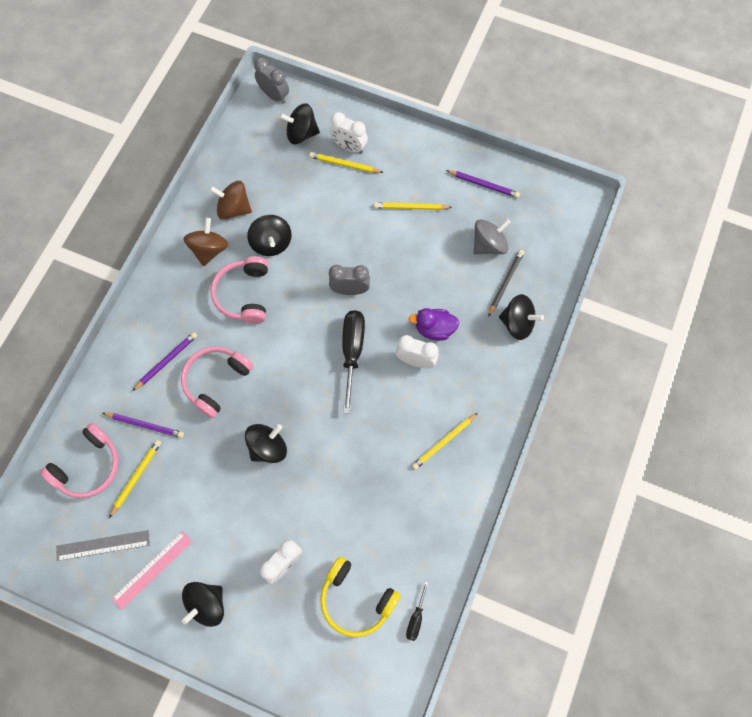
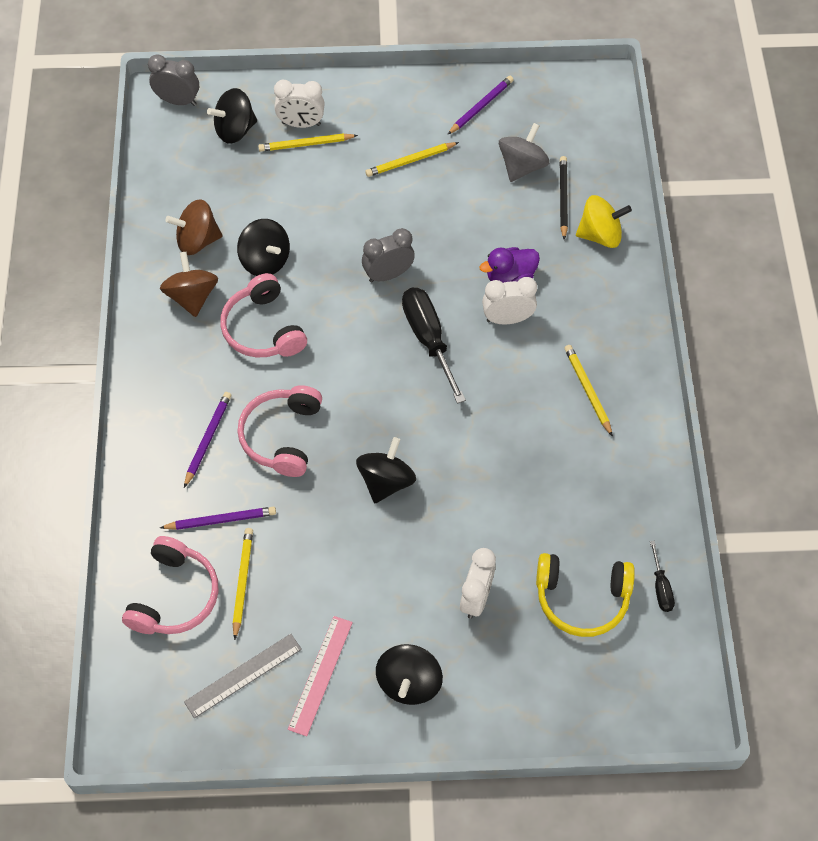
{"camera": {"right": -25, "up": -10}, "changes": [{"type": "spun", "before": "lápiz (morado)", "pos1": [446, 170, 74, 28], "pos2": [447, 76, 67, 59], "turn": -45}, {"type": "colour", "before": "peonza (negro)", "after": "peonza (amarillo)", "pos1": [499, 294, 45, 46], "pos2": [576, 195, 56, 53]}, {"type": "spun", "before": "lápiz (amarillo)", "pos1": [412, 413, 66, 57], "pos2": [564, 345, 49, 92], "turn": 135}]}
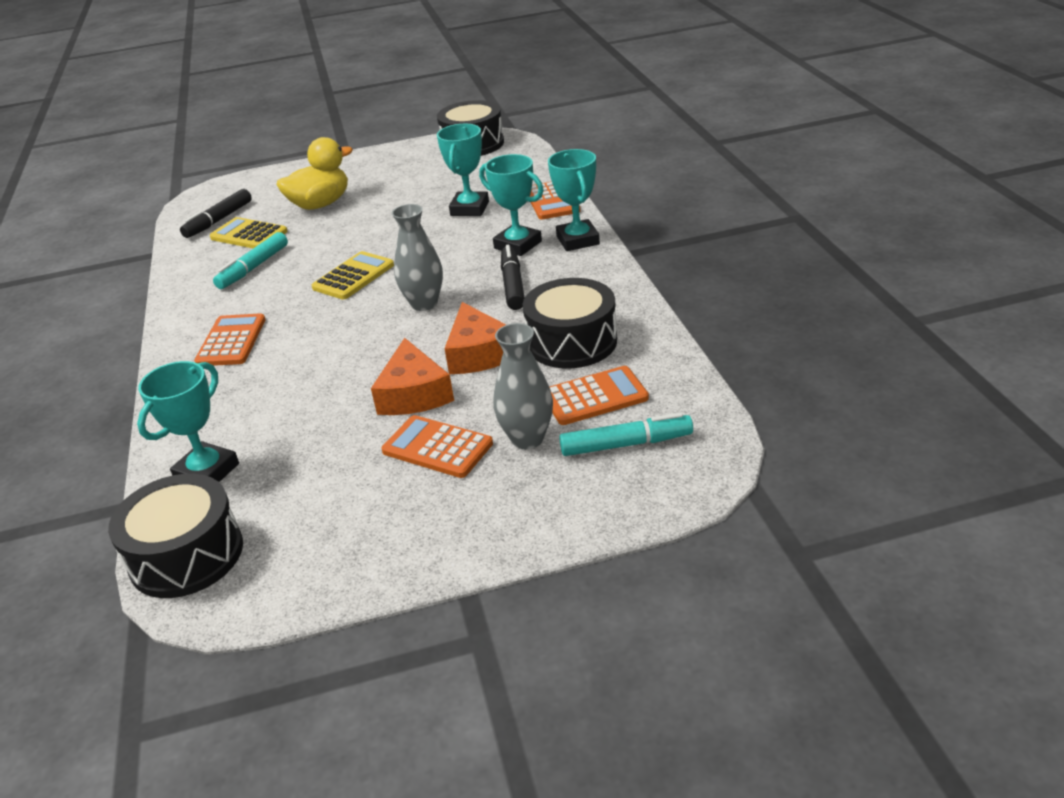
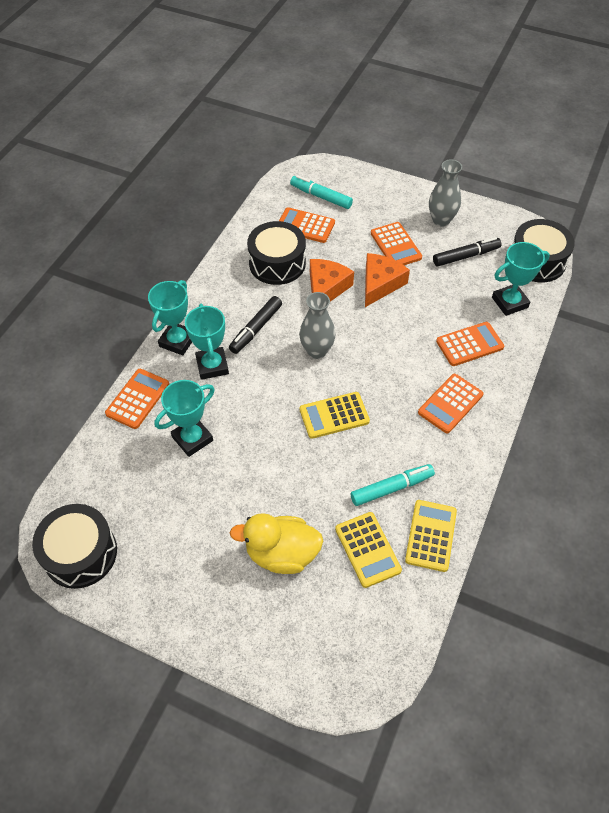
{"camera": {"right": -145, "up": 20}, "changes": [{"type": "relocated", "before": "rotulador (negro)", "pos1": [180, 189, 72, 49], "pos2": [433, 237, 68, 30]}, {"type": "relocated", "before": "florero (gris)", "pos1": [494, 323, 59, 126], "pos2": [429, 159, 33, 68]}, {"type": "appeared", "after": "calculadora (naranja)", "pos2": [436, 322, 68, 44]}, {"type": "appeared", "after": "calculadora (amarillo)", "pos2": [405, 500, 52, 72]}]}
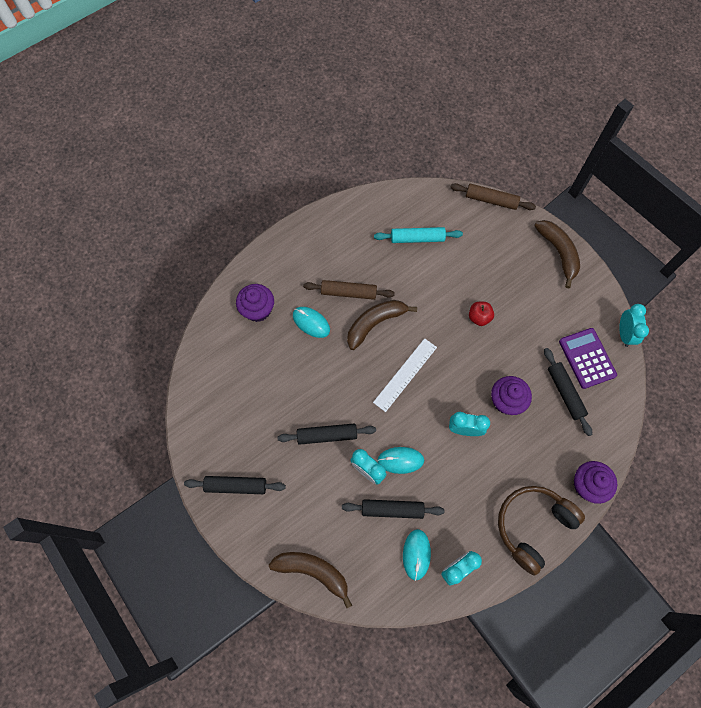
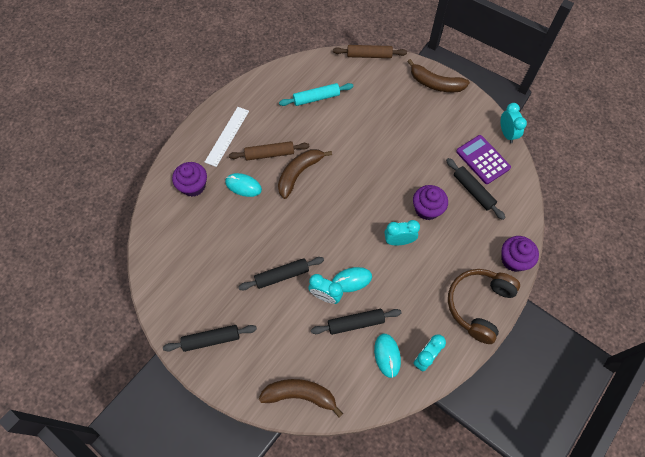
{"camera": {"right": -15, "up": -5}, "changes": [{"type": "spun", "before": "plátano (marrón)", "pos1": [534, 220, 46, 68], "pos2": [407, 59, 63, 33], "turn": 150}, {"type": "missing", "before": "manzana (rojo)", "pos1": [469, 302, 25, 24]}, {"type": "relocated", "before": "regla (blanco)", "pos1": [373, 338, 64, 74], "pos2": [205, 107, 44, 60]}]}
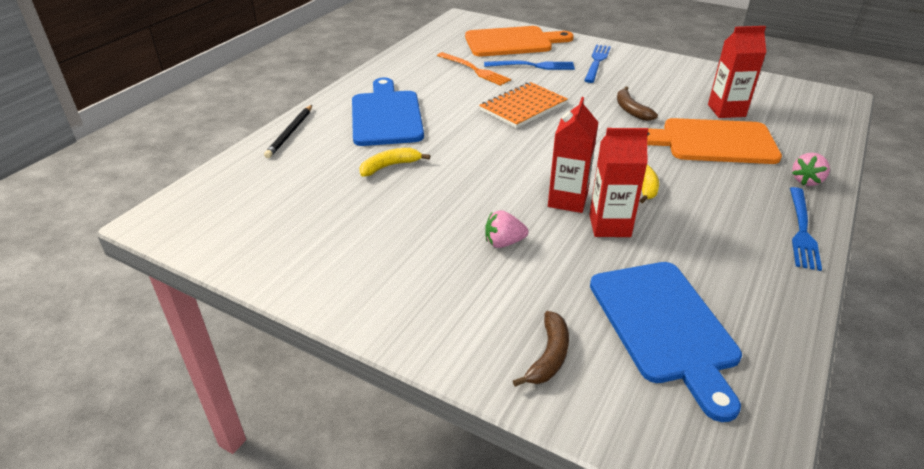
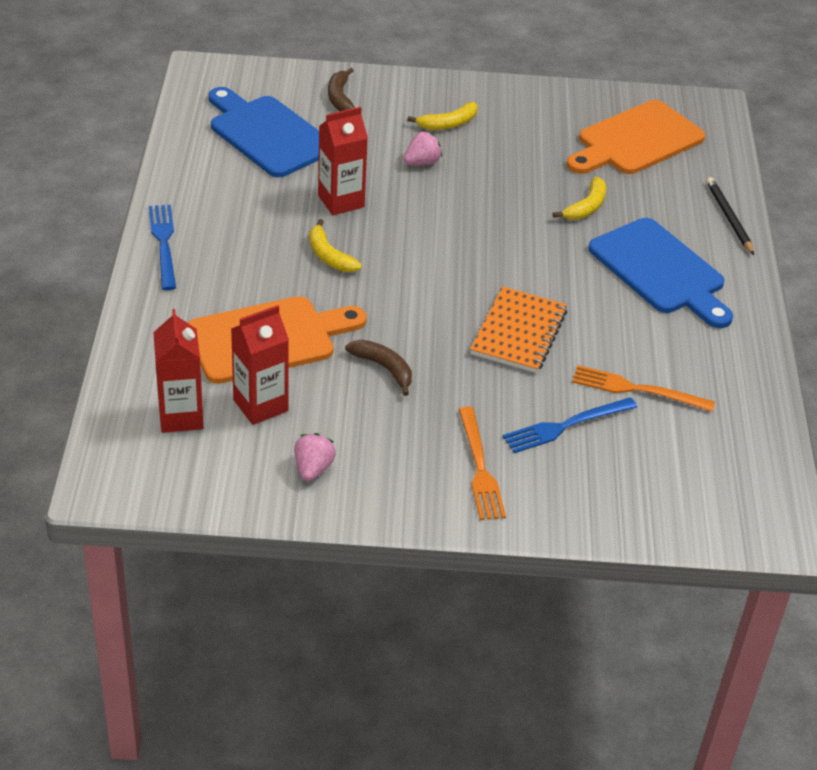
{"camera": {"right": 150, "up": 5}, "changes": [{"type": "relocated", "before": "tabla de cortar (naranja)", "pos1": [465, 26, 109, 30], "pos2": [567, 100, 139, 74]}, {"type": "colour", "before": "tenedor (azul)", "after": "tenedor (naranja)", "pos1": [584, 45, 27, 38], "pos2": [459, 407, 47, 113]}, {"type": "relocated", "before": "cartón de leche (rojo)", "pos1": [548, 97, 51, 116], "pos2": [153, 309, 50, 124]}, {"type": "relocated", "before": "fresa (rosa)", "pos1": [792, 153, 38, 33], "pos2": [294, 433, 42, 48]}, {"type": "appeared", "after": "plátano (amarillo)", "pos2": [407, 102, 71, 28]}]}
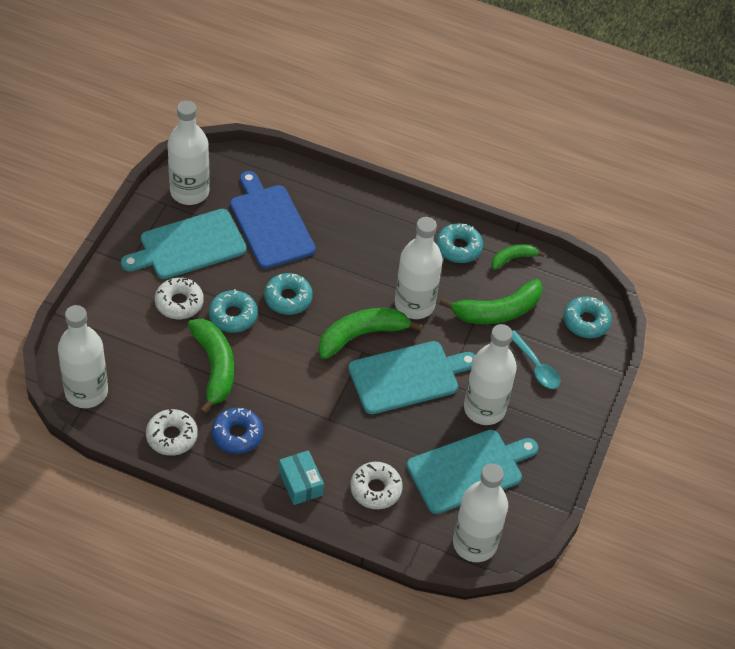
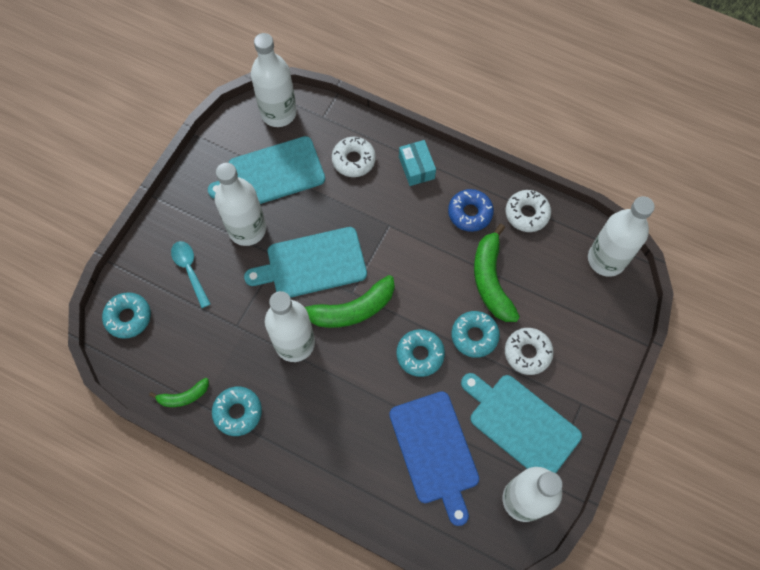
{"camera": {"right": -170, "up": 15}, "changes": [{"type": "spun", "before": "tabla de cortar (turquesa)", "pos1": [121, 209, 126, 70], "pos2": [461, 373, 121, 100], "turn": -120}, {"type": "missing", "before": "plátano (verde)", "pos1": [439, 279, 104, 45]}]}
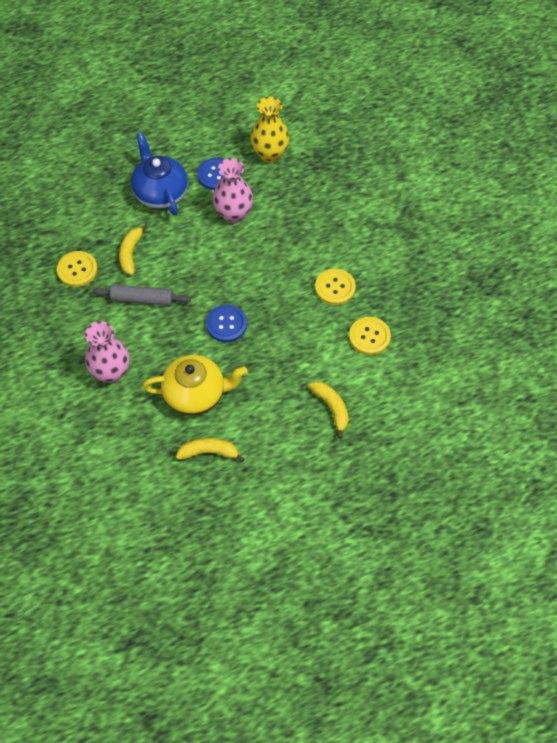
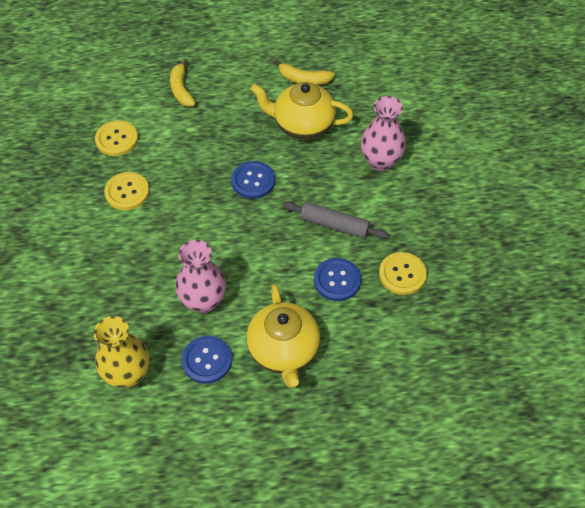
{"camera": {"right": -165, "up": -5}, "changes": [{"type": "colour", "before": "tetera (azul)", "after": "tetera (amarillo)", "pos1": [131, 133, 57, 83], "pos2": [246, 284, 74, 104]}, {"type": "exchanged", "before": "plátano (amarillo)", "after": "botón (azul)", "pos1": [119, 224, 29, 51], "pos2": [314, 258, 47, 43]}]}
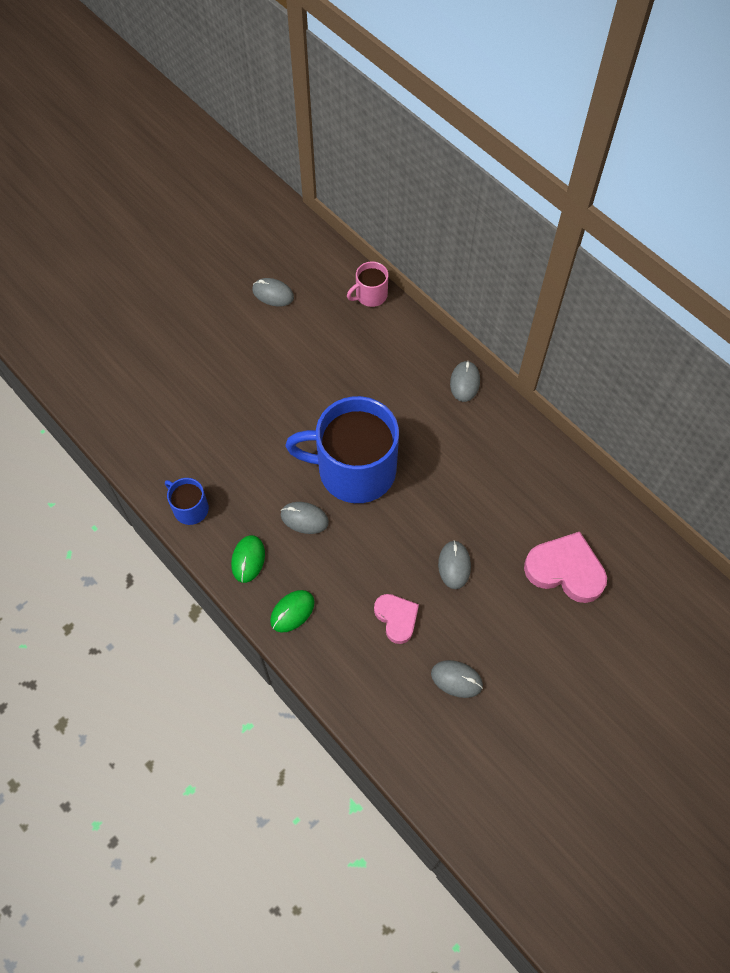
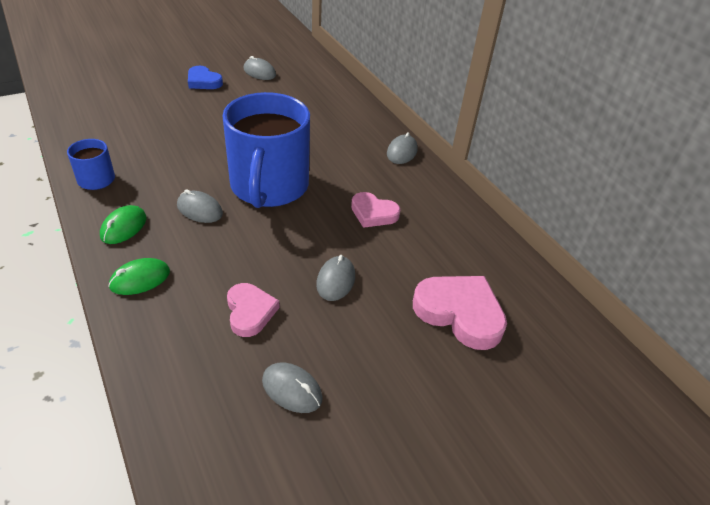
{"camera": {"right": 10, "up": -20}, "changes": [{"type": "missing", "before": "taza (rosa)", "pos1": [347, 261, 41, 46]}, {"type": "spun", "before": "taza (azul)", "pos1": [285, 396, 114, 107], "pos2": [222, 92, 88, 116], "turn": -105}, {"type": "appeared", "after": "corazón (azul)", "pos2": [188, 66, 35, 23]}, {"type": "appeared", "after": "corazón (rosa)", "pos2": [351, 192, 49, 36]}]}
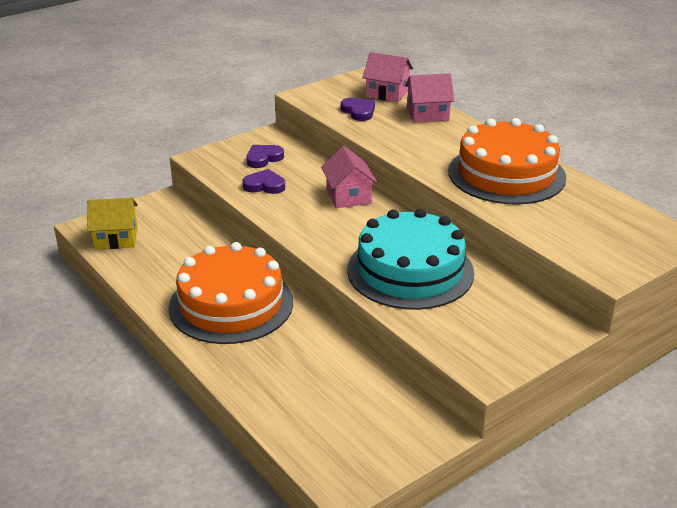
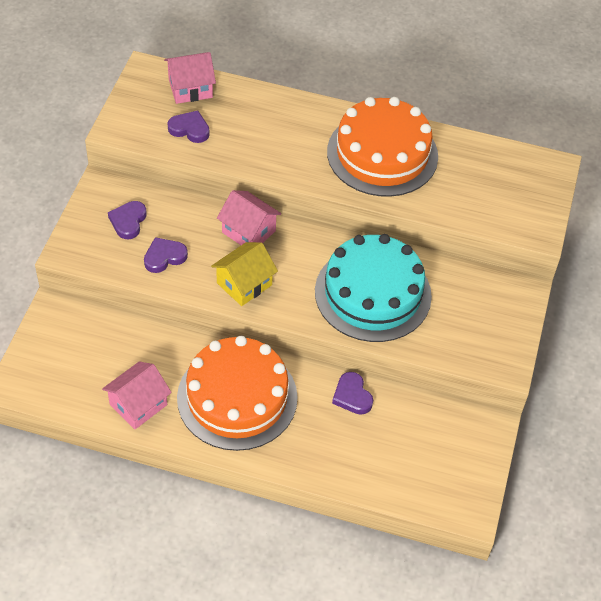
{"camera": {"right": -40, "up": 20}, "changes": [{"type": "relocated", "before": "casa (rosa)", "pos1": [405, 73, 49, 50], "pos2": [102, 361, 70, 68]}, {"type": "relocated", "before": "casa (amarillo)", "pos1": [87, 198, 51, 51], "pos2": [211, 242, 67, 64]}, {"type": "appeared", "after": "corazón (morado)", "pos2": [332, 372, 41, 43]}]}
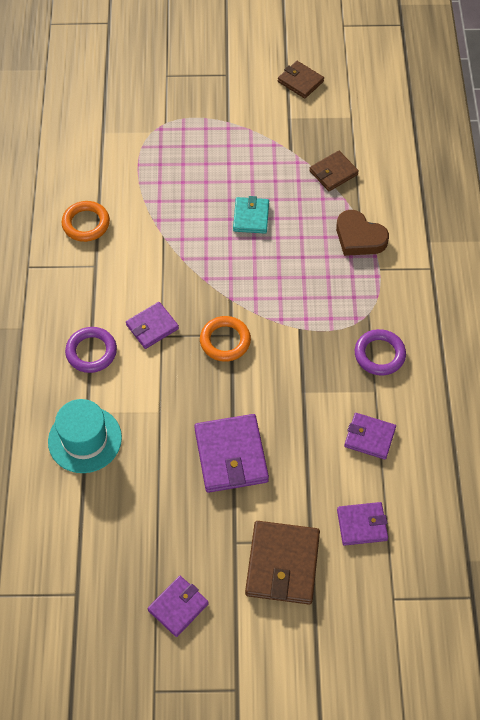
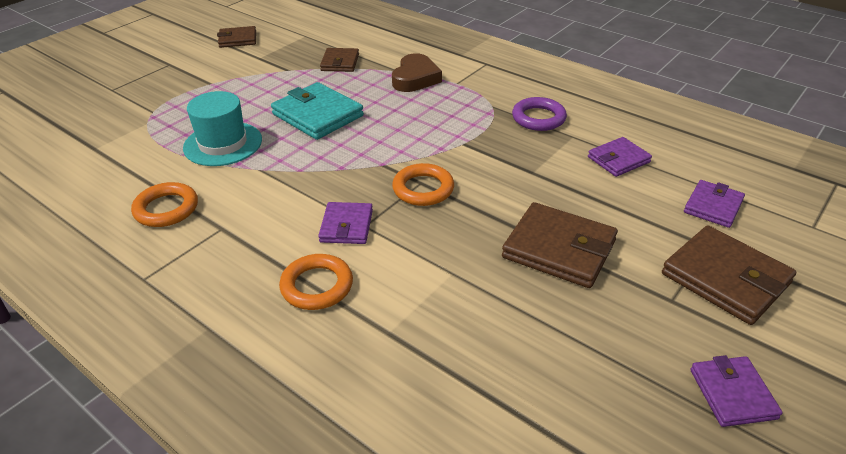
{"camera": {"right": -50, "up": -20}, "changes": [{"type": "size", "before": "cartera (turquesa)", "pos1": [233, 196, 36, 37], "pos2": [271, 82, 93, 58], "scale": 1.65}, {"type": "spun", "before": "corazón (marrón)", "pos1": [336, 210, 53, 46], "pos2": [392, 53, 50, 39], "turn": -60}, {"type": "colour", "before": "anillo (morado)", "after": "anillo (naranja)", "pos1": [65, 327, 52, 46], "pos2": [279, 254, 74, 56]}, {"type": "relocated", "before": "sombrero (turquesa)", "pos1": [48, 399, 74, 74], "pos2": [183, 91, 79, 75]}, {"type": "colour", "before": "cartera (morado)", "after": "cartera (marrón)", "pos1": [194, 414, 75, 79], "pos2": [502, 202, 116, 86]}]}
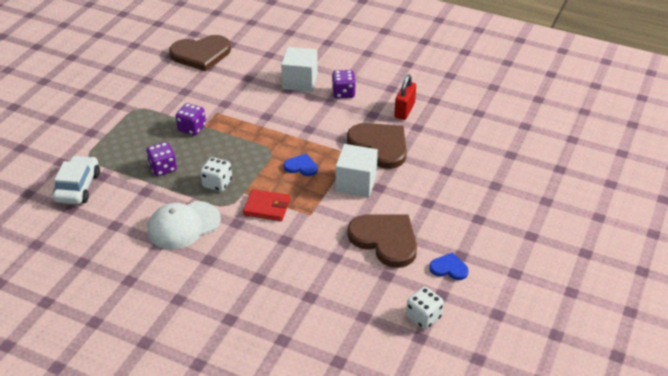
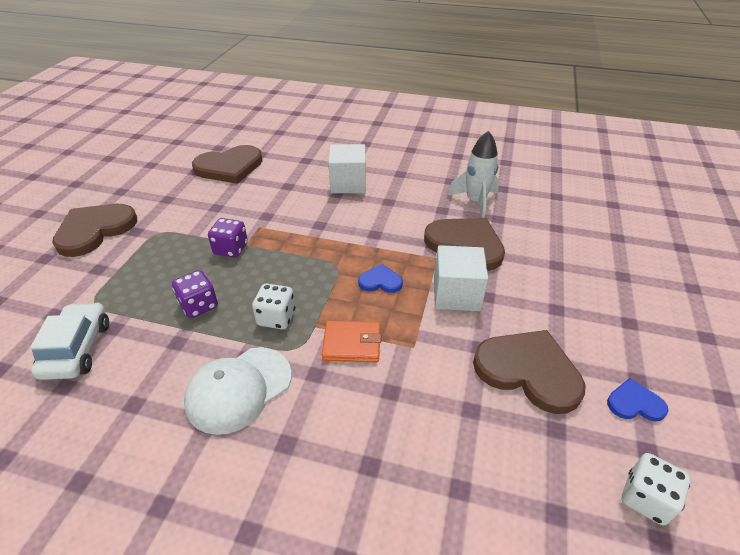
{"camera": {"right": -10, "up": 0}, "changes": [{"type": "missing", "before": "dado (morado)", "pos1": [332, 70, 24, 28]}, {"type": "exchanged", "before": "candado (rojo)", "after": "cohete (blanco)", "pos1": [394, 74, 22, 46], "pos2": [447, 131, 52, 87]}, {"type": "colour", "before": "cartera (rojo)", "after": "cartera (naranja)", "pos1": [243, 189, 47, 32], "pos2": [322, 321, 60, 41]}, {"type": "appeared", "after": "corazón (marrón)", "pos2": [52, 204, 85, 53]}]}
